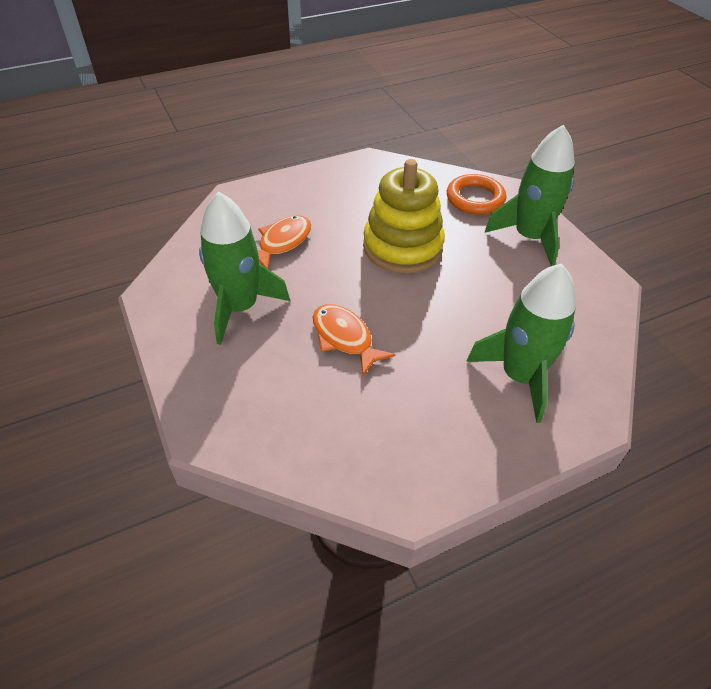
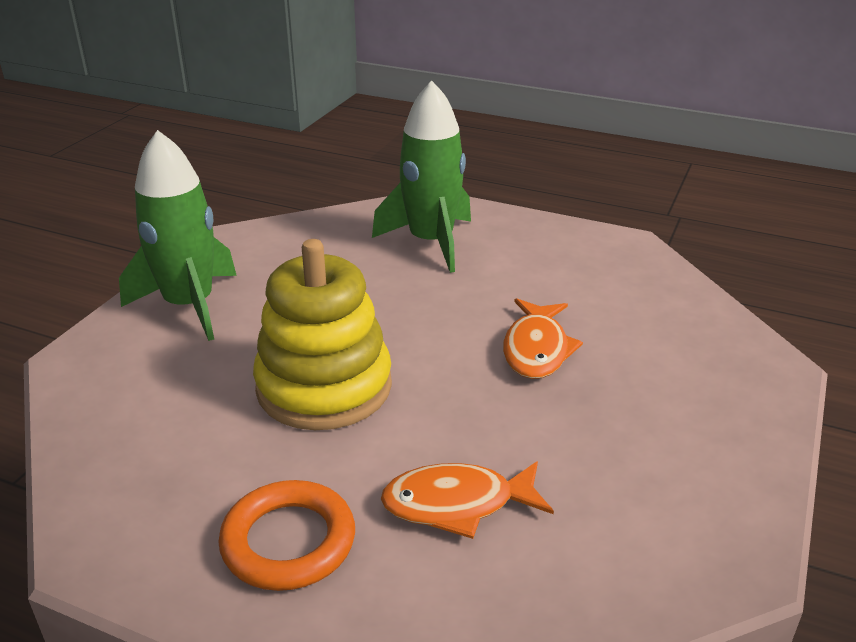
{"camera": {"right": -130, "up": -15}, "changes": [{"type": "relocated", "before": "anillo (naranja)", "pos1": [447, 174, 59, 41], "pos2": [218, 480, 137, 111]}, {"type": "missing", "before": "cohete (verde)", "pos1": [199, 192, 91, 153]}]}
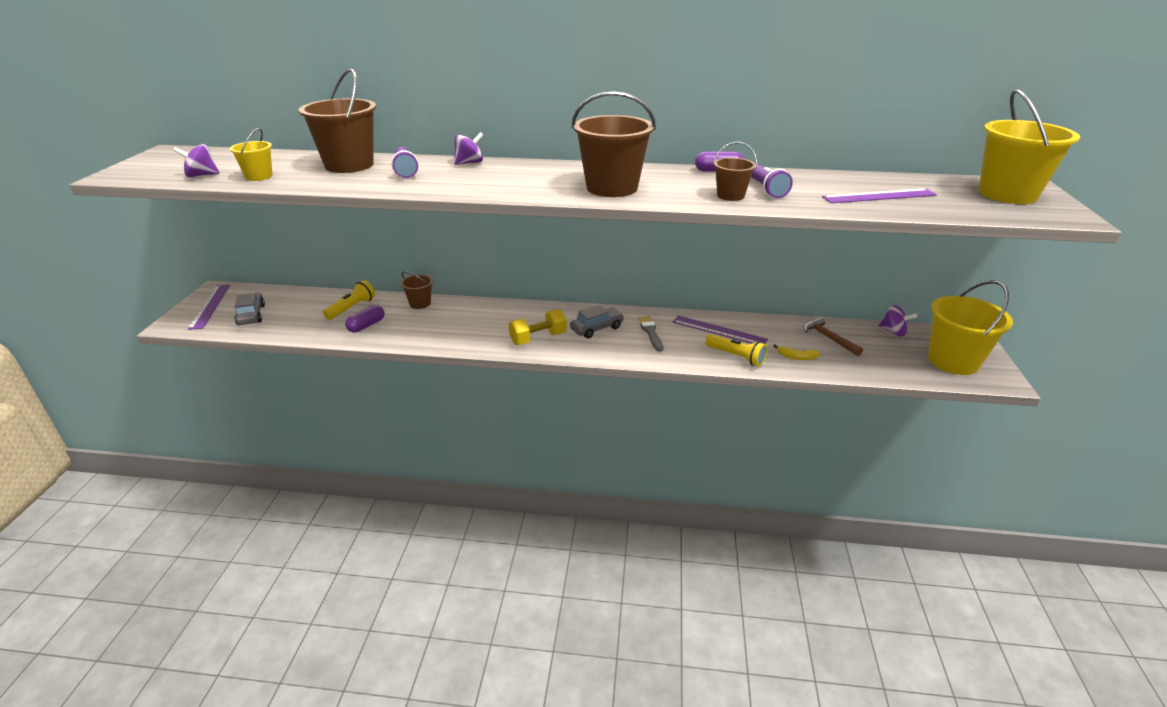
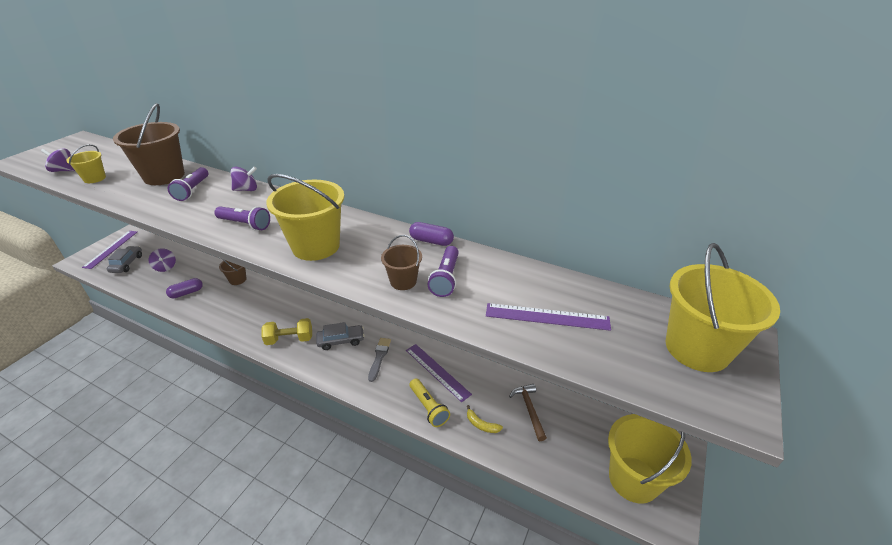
{"camera": {"right": 20, "up": 5}, "changes": [{"type": "colour", "before": "balde (marrón)", "after": "balde (amarillo)", "pos1": [572, 91, 84, 106], "pos2": [266, 174, 79, 87]}, {"type": "missing", "before": "lámpara de mano (amarillo)", "pos1": [323, 280, 52, 40]}, {"type": "relocated", "before": "peonza (morado)", "pos1": [879, 305, 38, 32], "pos2": [149, 248, 27, 24]}, {"type": "appeared", "after": "lámpara de mano (morado)", "pos2": [214, 206, 56, 25]}]}
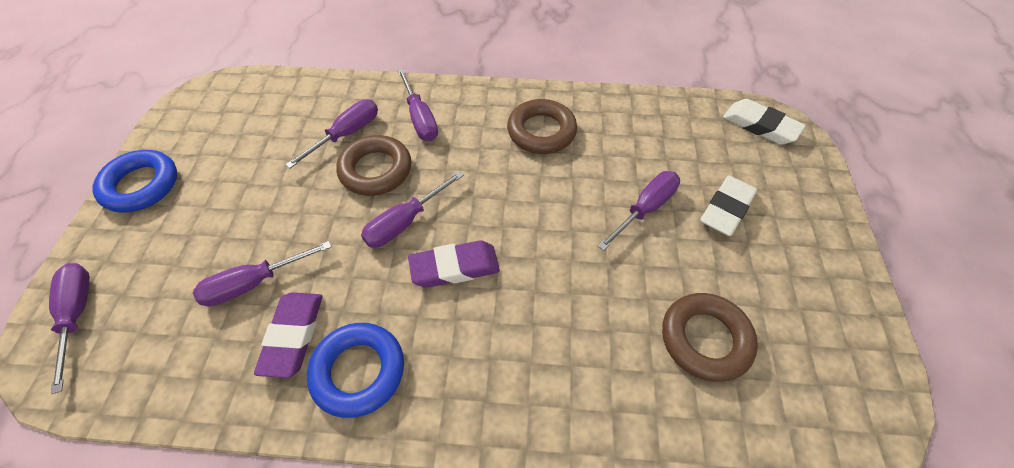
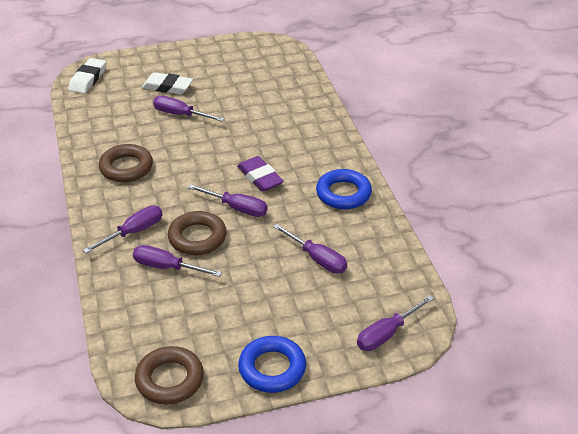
{"camera": {"right": -110, "up": -15}, "changes": [{"type": "missing", "before": "goma de borrar (morado)", "pos1": [254, 292, 68, 86]}, {"type": "relocated", "before": "anillo (marrón)", "pos1": [662, 293, 96, 89], "pos2": [135, 346, 69, 59]}]}
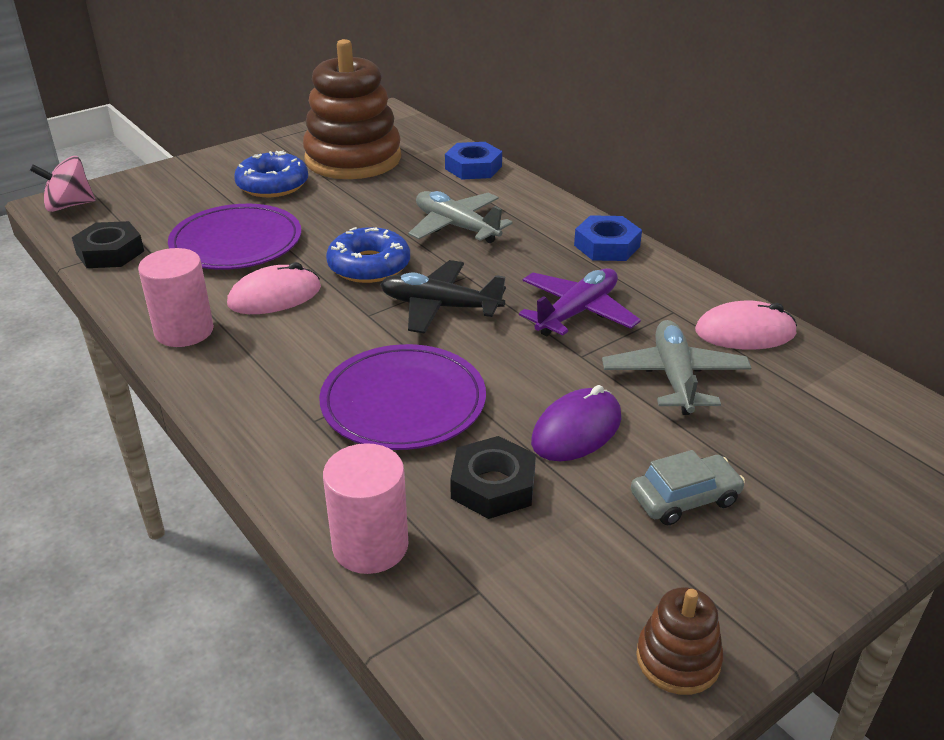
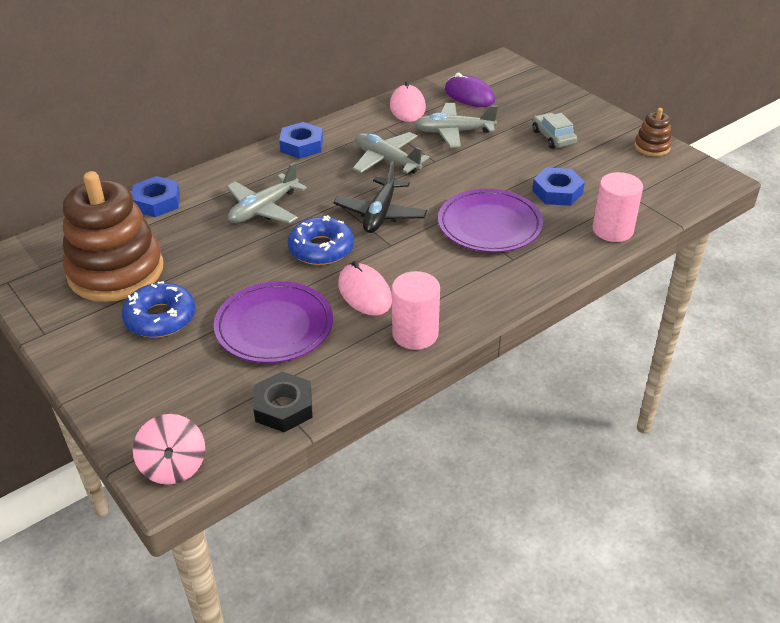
{"camera": {"right": -90, "up": 5}, "changes": [{"type": "colour", "before": "avión (morado)", "after": "avión (gris)", "pos1": [519, 268, 122, 68], "pos2": [352, 132, 78, 42]}, {"type": "relocated", "before": "ratón (morado)", "pos1": [531, 385, 90, 76], "pos2": [445, 73, 50, 34]}, {"type": "colour", "before": "tuerca (negro)", "after": "tuerca (azul)", "pos1": [450, 436, 86, 83], "pos2": [532, 167, 53, 39]}]}
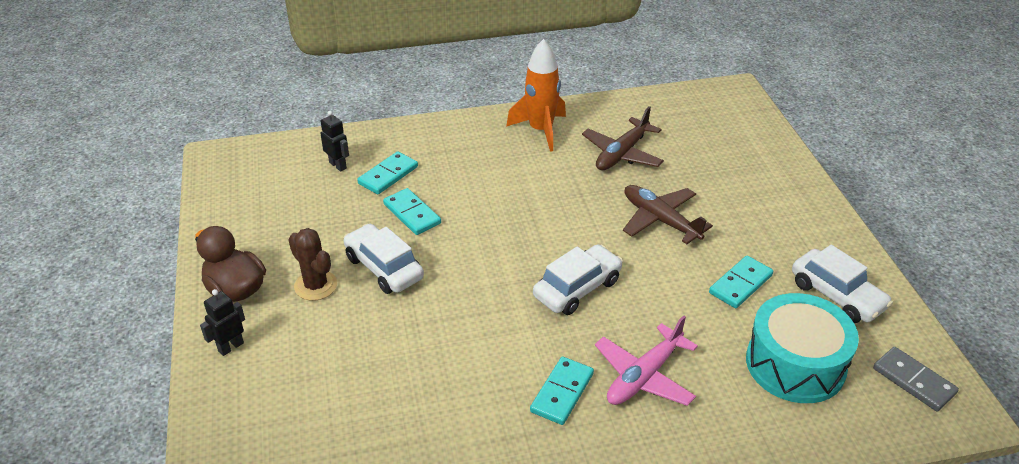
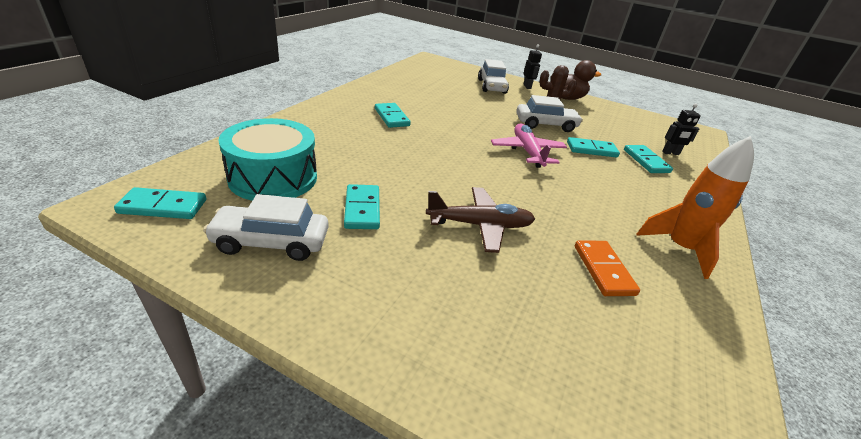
{"camera": {"right": 125, "up": -5}, "changes": [{"type": "exchanged", "before": "avión (marrón)", "after": "ficha de dominó (naranja)", "pos1": [582, 106, 82, 64], "pos2": [575, 240, 65, 56]}, {"type": "relocated", "before": "coche (blanco)", "pos1": [533, 244, 90, 71], "pos2": [478, 59, 31, 35]}, {"type": "relocated", "before": "avión (rosa)", "pos1": [595, 315, 103, 91], "pos2": [491, 123, 76, 45]}, {"type": "colour", "before": "ficha de dominó (gris)", "after": "ficha de dominó (turquesa)", "pos1": [873, 347, 86, 64], "pos2": [114, 187, 92, 32]}]}
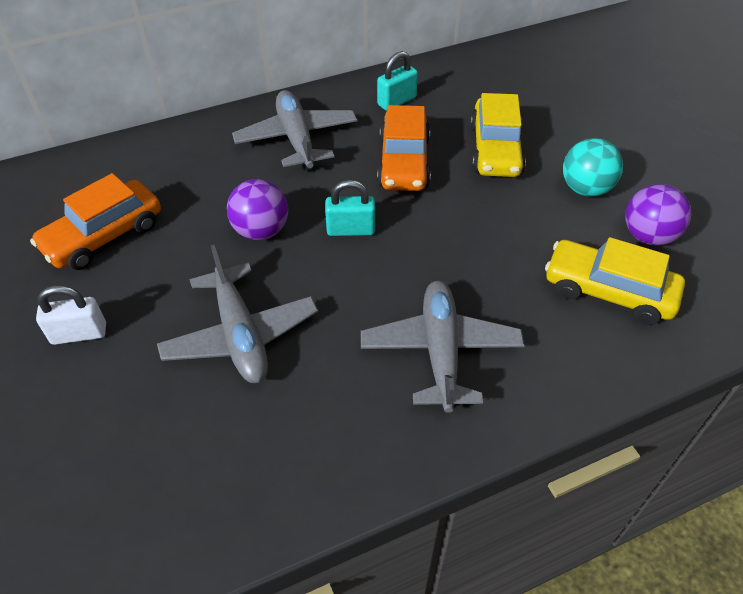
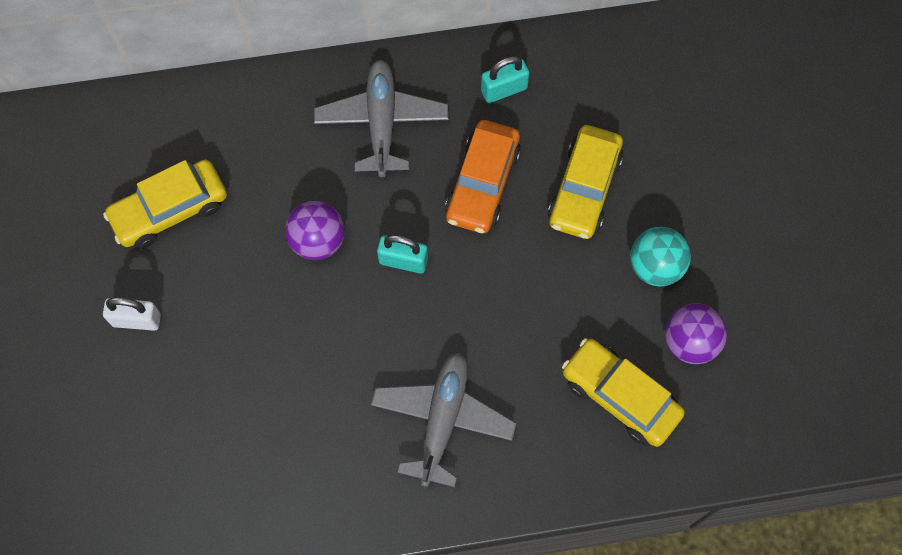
{"camera": {"right": 15, "up": 20}, "changes": [{"type": "colour", "before": "coche (naranja)", "after": "coche (amarillo)", "pos1": [30, 173, 131, 97], "pos2": [103, 159, 124, 90]}, {"type": "missing", "before": "avión (gris)", "pos1": [157, 245, 161, 138]}]}
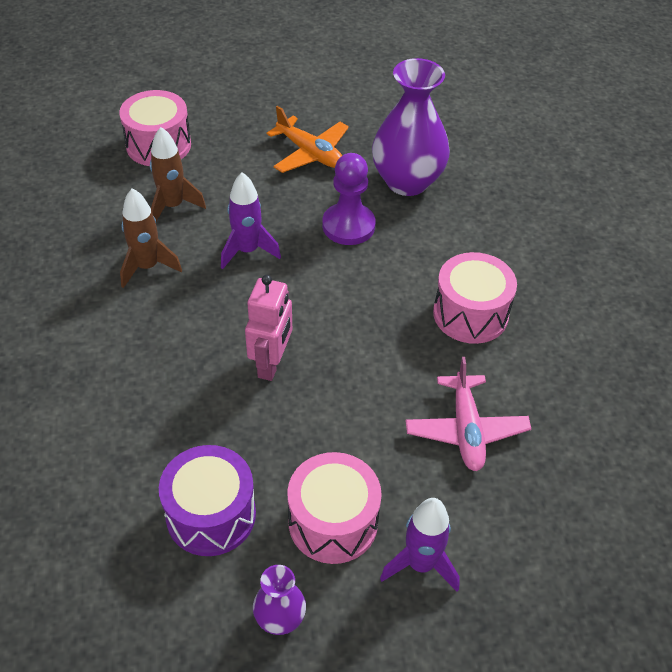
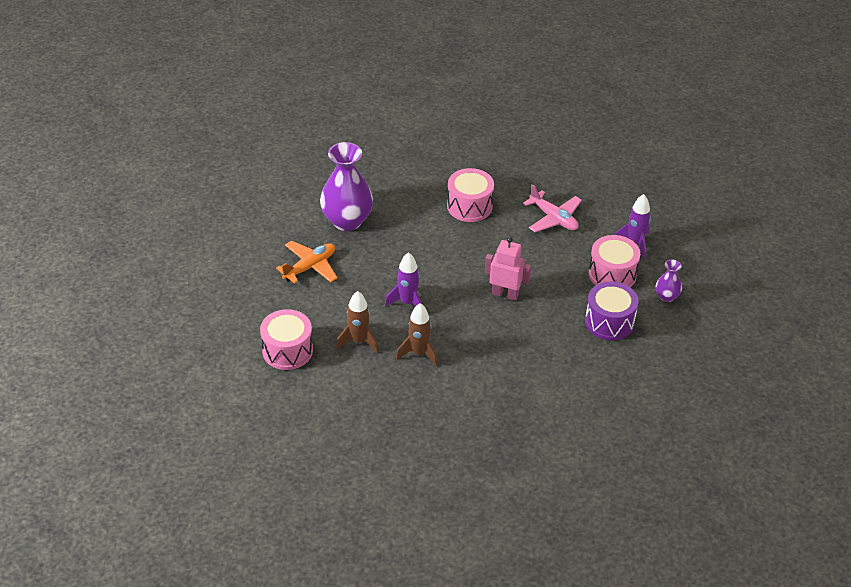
{"camera": {"right": -85, "up": -5}, "changes": [{"type": "missing", "before": "peón (morado)", "pos1": [322, 153, 54, 92]}, {"type": "spun", "before": "avión (rosa)", "pos1": [405, 357, 126, 114], "pos2": [523, 184, 59, 48], "turn": 45}]}
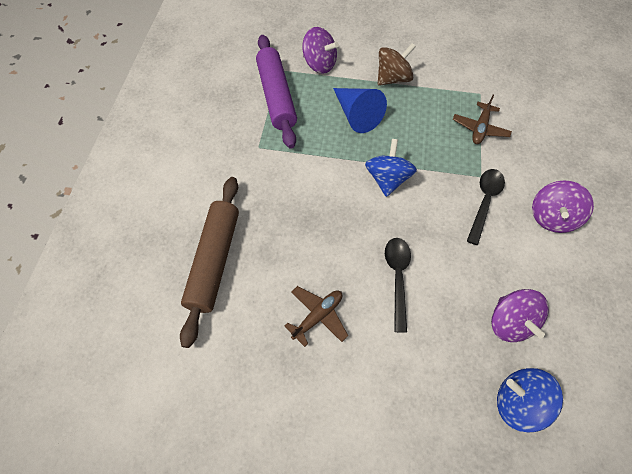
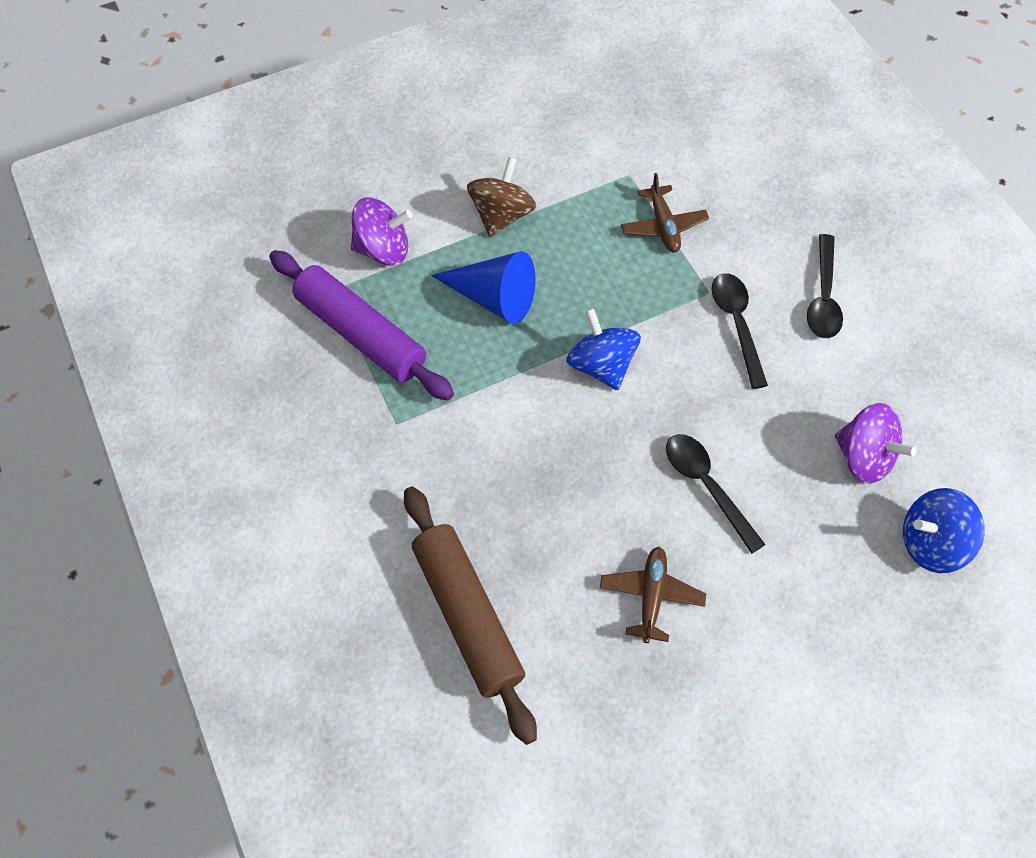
{"camera": {"right": -35, "up": 0}, "changes": [{"type": "exchanged", "before": "peonza (morado)", "after": "cuchara (negro)", "pos1": [532, 180, 62, 53], "pos2": [807, 234, 36, 104]}]}
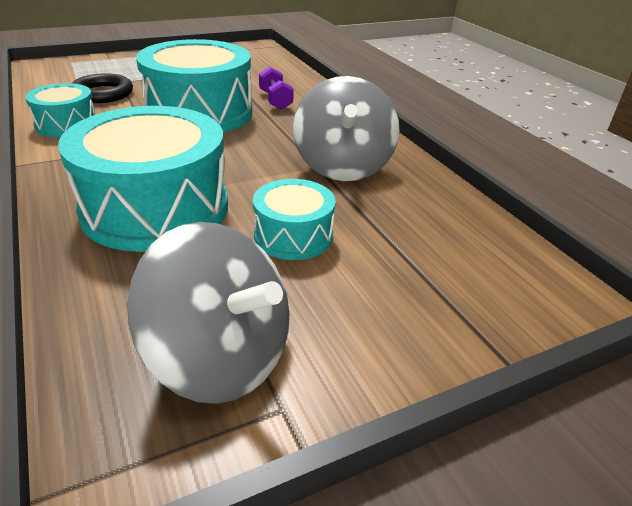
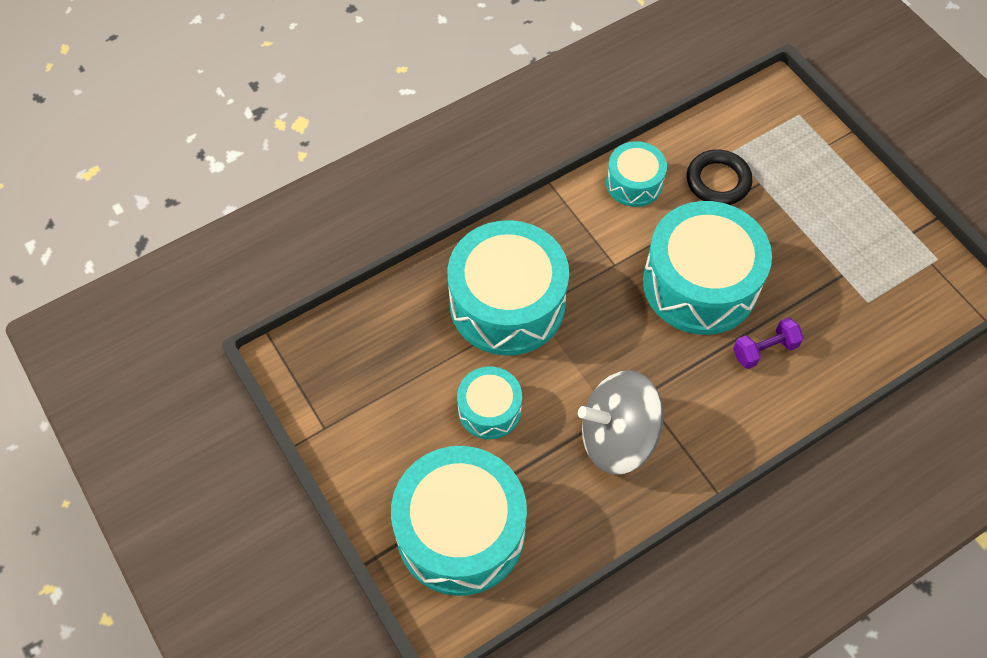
{"camera": {"right": 85, "up": 25}, "changes": [{"type": "missing", "before": "peonza (gris)", "pos1": [127, 222, 162, 182]}, {"type": "appeared", "after": "tambor (turquesa)", "pos2": [391, 446, 136, 150]}]}
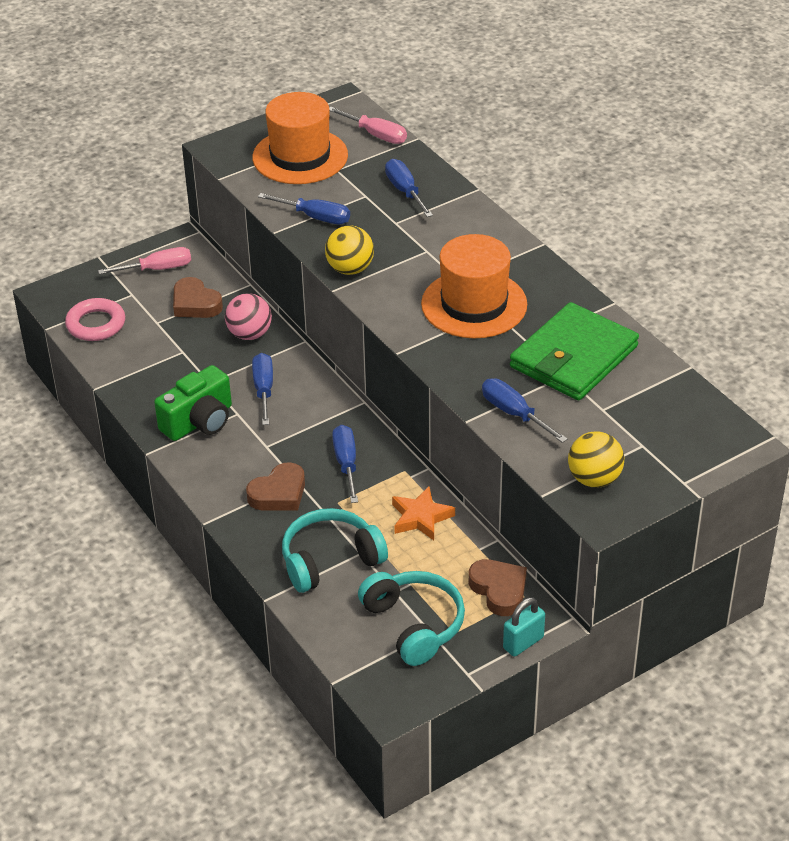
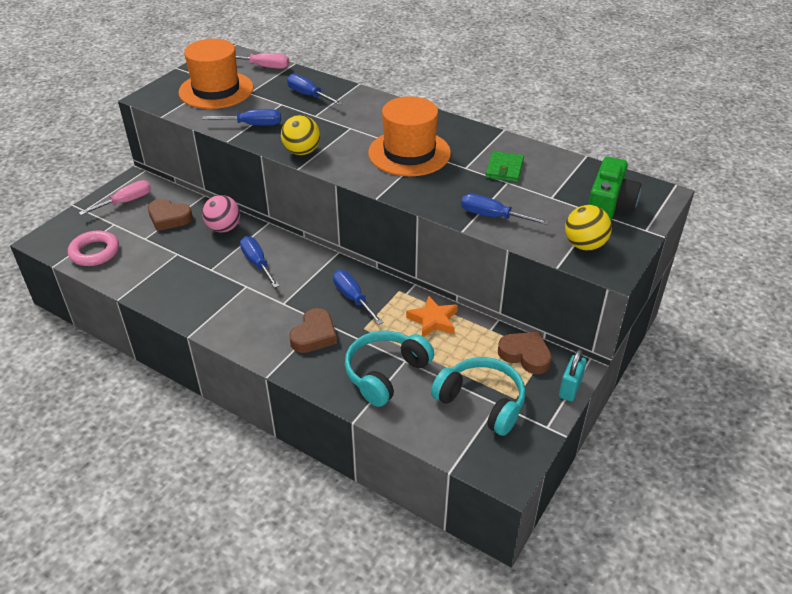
{"camera": {"right": -25, "up": 0}, "changes": [{"type": "size", "before": "cartera (verde)", "pos1": [510, 302, 129, 98], "pos2": [486, 151, 38, 31], "scale": 0.49}, {"type": "relocated", "before": "cámara (verde)", "pos1": [154, 365, 78, 76], "pos2": [588, 157, 53, 64]}]}
